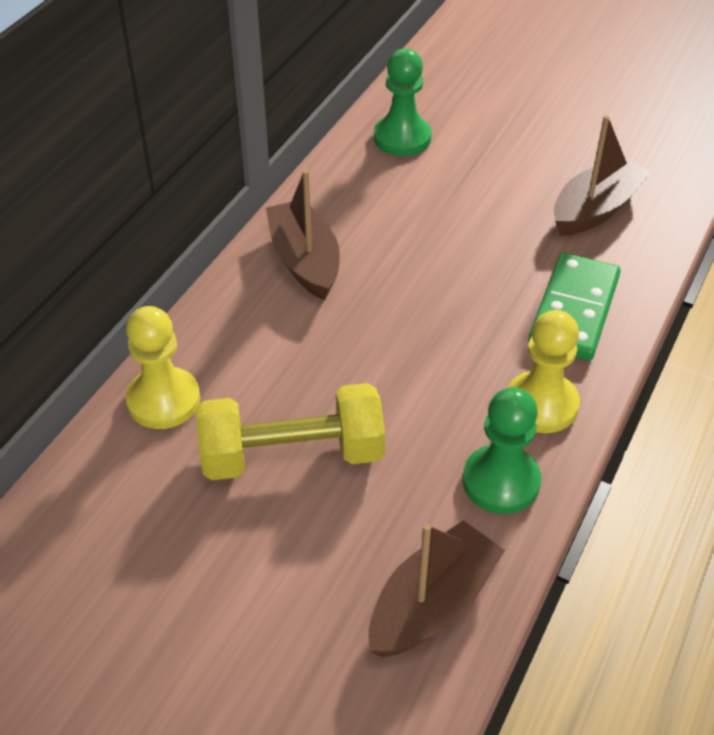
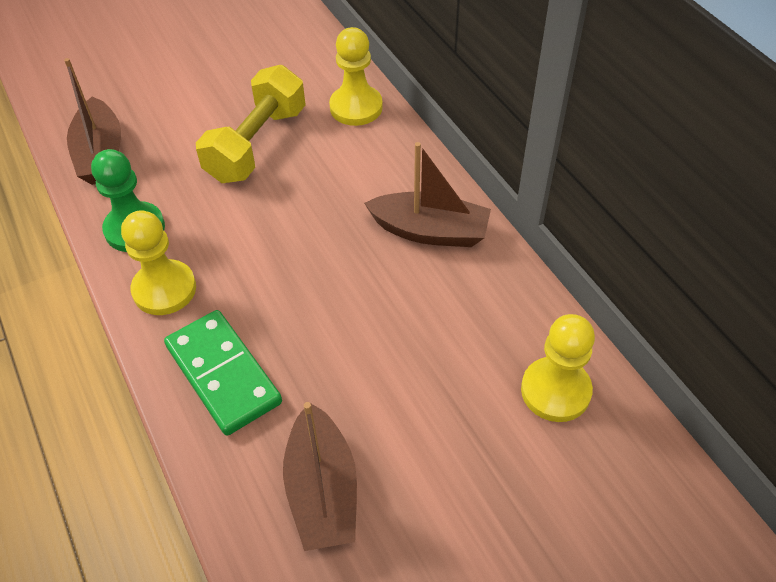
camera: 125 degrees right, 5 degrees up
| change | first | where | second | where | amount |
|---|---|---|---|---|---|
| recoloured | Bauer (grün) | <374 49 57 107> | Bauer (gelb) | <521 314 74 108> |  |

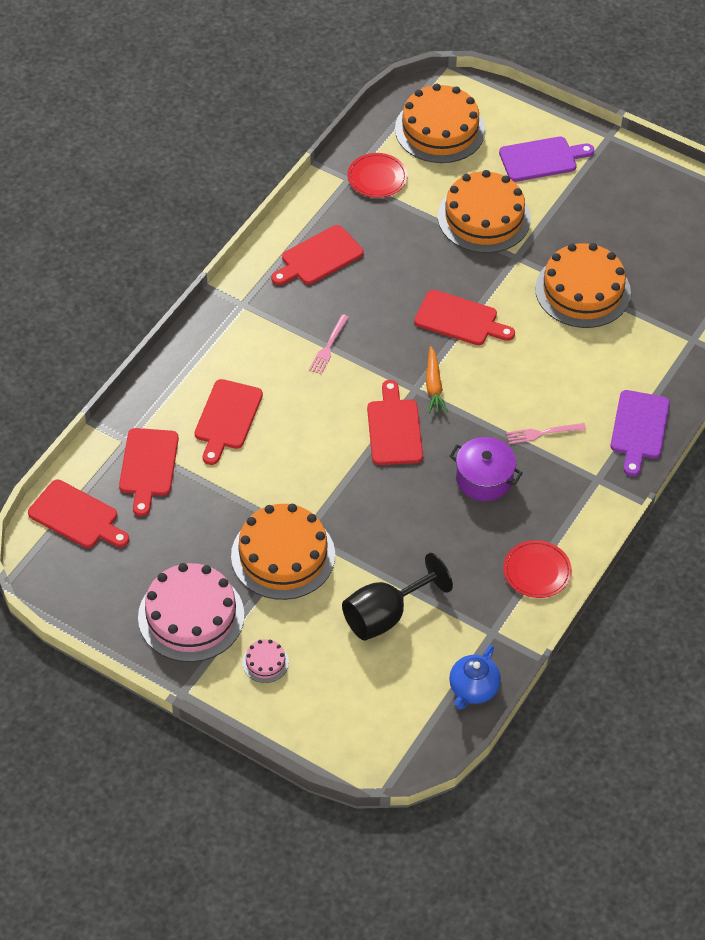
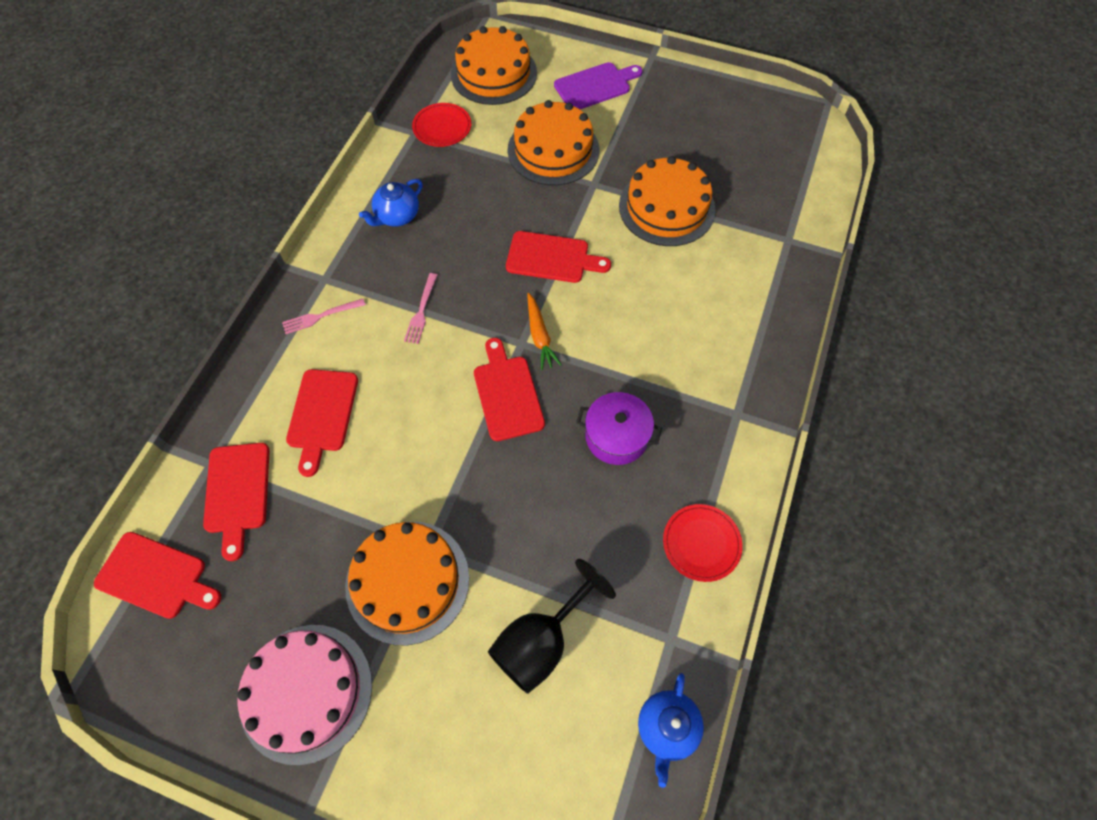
camera: 10 degrees left, 10 degrees up
| change | first | where | second | where | amount |
|---|---|---|---|---|---|
| removed | Kuchen (rosa) | <242 639 47 44> |  |  |  |
| removed | Schneidebrett (lila) | <610 390 60 86> |  |  |  |
| moved | Gabel (rosa) | <506 423 80 21> |  | <282 299 83 35> |  |
| replaced | Schneidebrett (rot) | <271 225 93 60> | Teekanne (blau) | <359 179 64 48> |  |

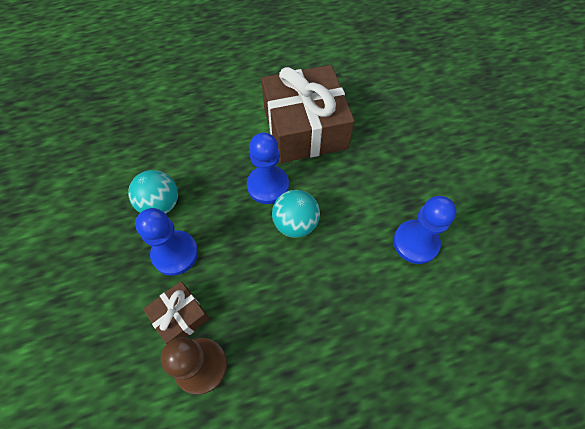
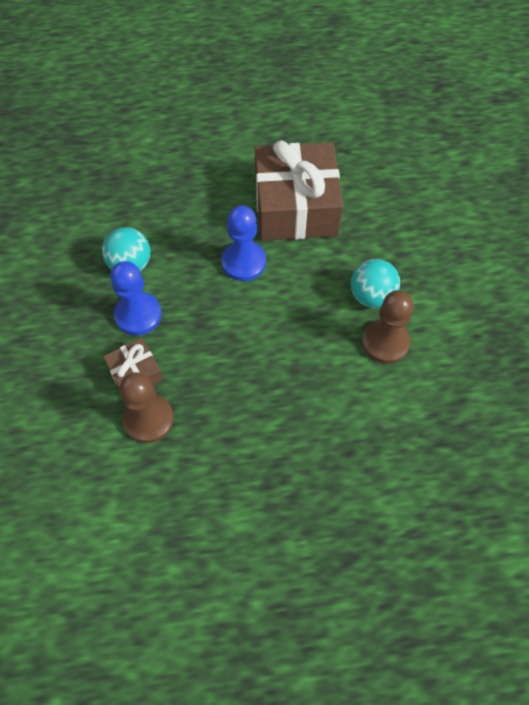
camera: 10 degrees right, 0 degrees up
| change | first | where | second | where | amount |
|---|---|---|---|---|---|
| moved | Ball (türkis) | <272 190 48 48> |  | <351 259 49 49> |  |
| recoloured | Bauer (blau) | <393 196 64 68> | Bauer (braun) | <362 290 52 74> |  |

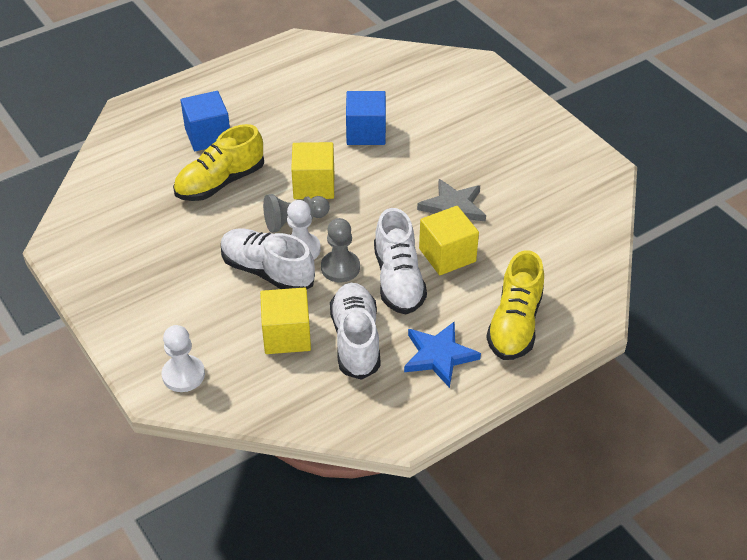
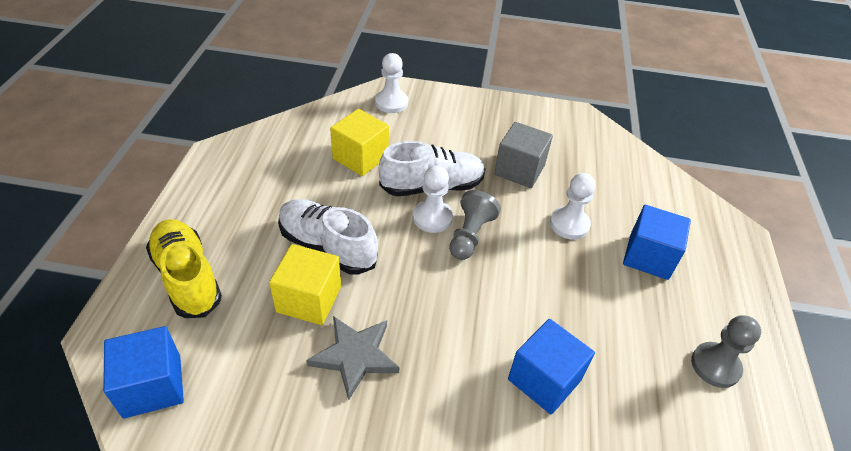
camera: 130 degrees right, 0 degrees up
| change | first | where | second | where | amount |
|---|---|---|---|---|---|
| removed | Kubus (gelb) | <291 142 43 57> |  |  |  |
| removed | Schuh (weiß) | <330 283 50 97> |  |  |  |
| removed | Stern (blau) | <404 321 77 67> |  |  |  |
| added |  |  | Kubus (blau) | <103 326 81 93> |  |
| added |  |  | Kubus (grau) | <494 122 59 66> |  |
| moved | Bauer (grau) | <321 218 39 64> |  | <691 315 70 73> |  |
| replaced | Schuh (gelb) | <173 124 91 77> | Bauer (weiß) | <550 173 46 67> |  |

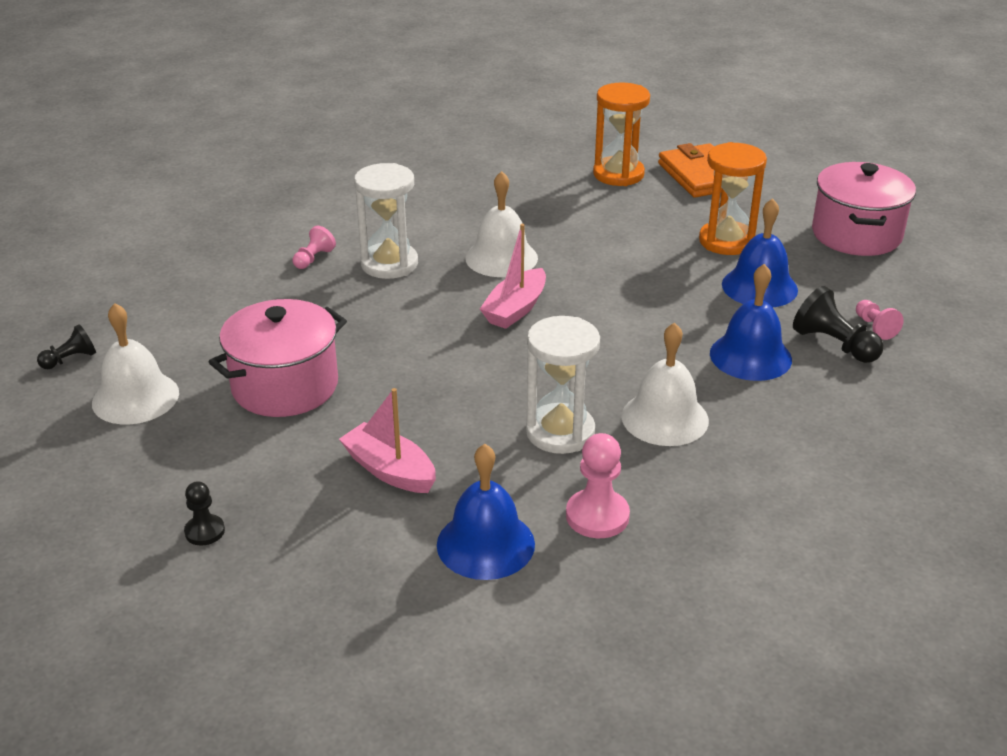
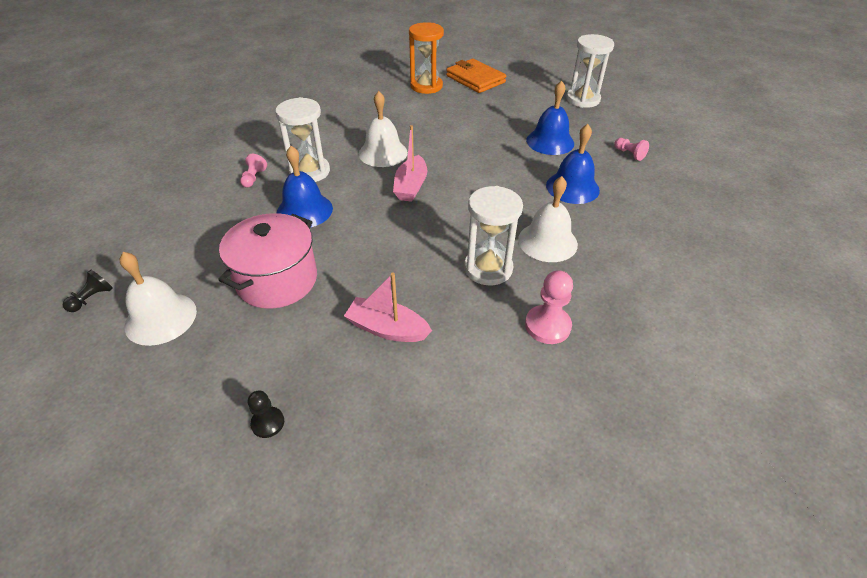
camera: 20 degrees left, 10 degrees up
| change | first | where | second | where | amount |
|---|---|---|---|---|---|
| removed | Sanduhr (orange) | <699 142 68 113> |  |  |  |
| removed | Bauer (schwarz) | <793 286 91 77> |  |  |  |
| moved | Glocke (blau) | <437 444 98 136> |  | <277 146 56 82> |  |
| replaced | Kochtopf (rosa) | <812 162 104 94> | Sanduhr (weiß) | <566 34 48 74> |  |

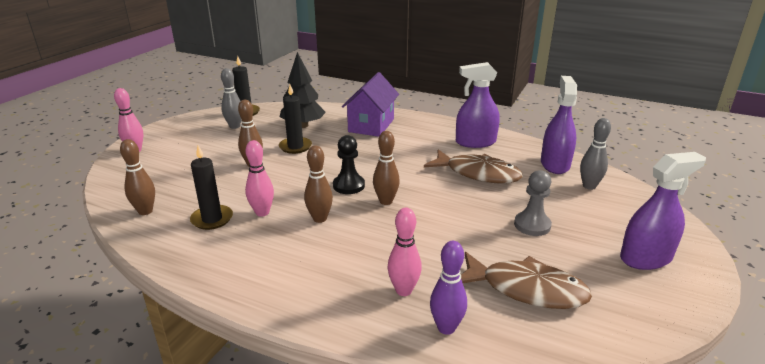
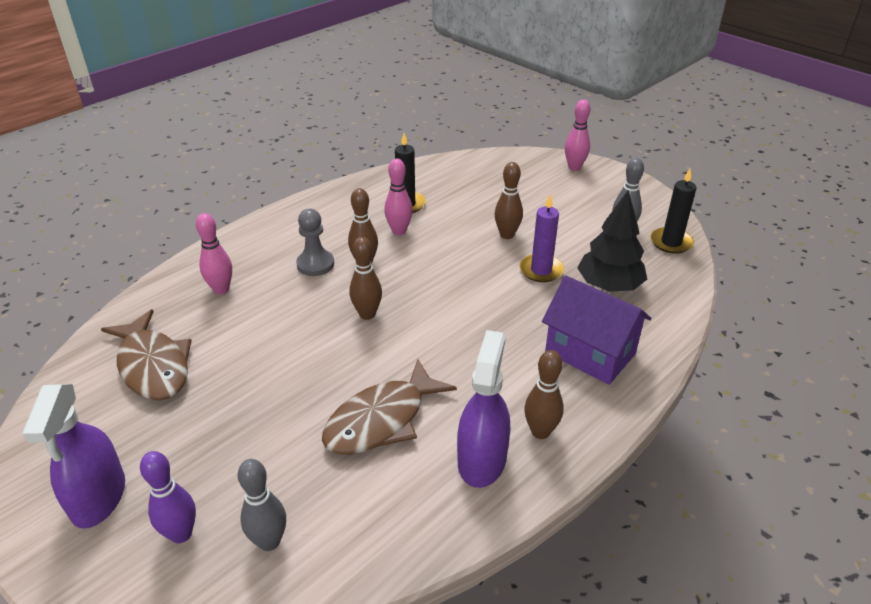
camera: 110 degrees right, 10 degrees up
| change | first | where | second | where | amount |
|---|---|---|---|---|---|
| removed | Bauer (schwarz) | <333 135 32 59> |  |  |  |
| removed | Sprühflasche (lila) | <541 76 36 98> |  |  |  |
| moved | Bowlingkegel (braun) | <120 139 35 76> |  | <524 350 40 89> |  |
| moved | Bowlingkegel (lila) | <430 241 37 94> |  | <140 451 56 92> |  |
| moved | Bauer (grau) | <514 170 38 66> |  | <296 209 38 67> |  |
| recoloured | Kerze (schwarz) | <279 85 33 69> | Kerze (lila) | <519 195 45 87> |  |
| turned | Fisch (braun) | <461 252 131 57> |  | <101 309 91 91> | 75 degrees counterclockwise |

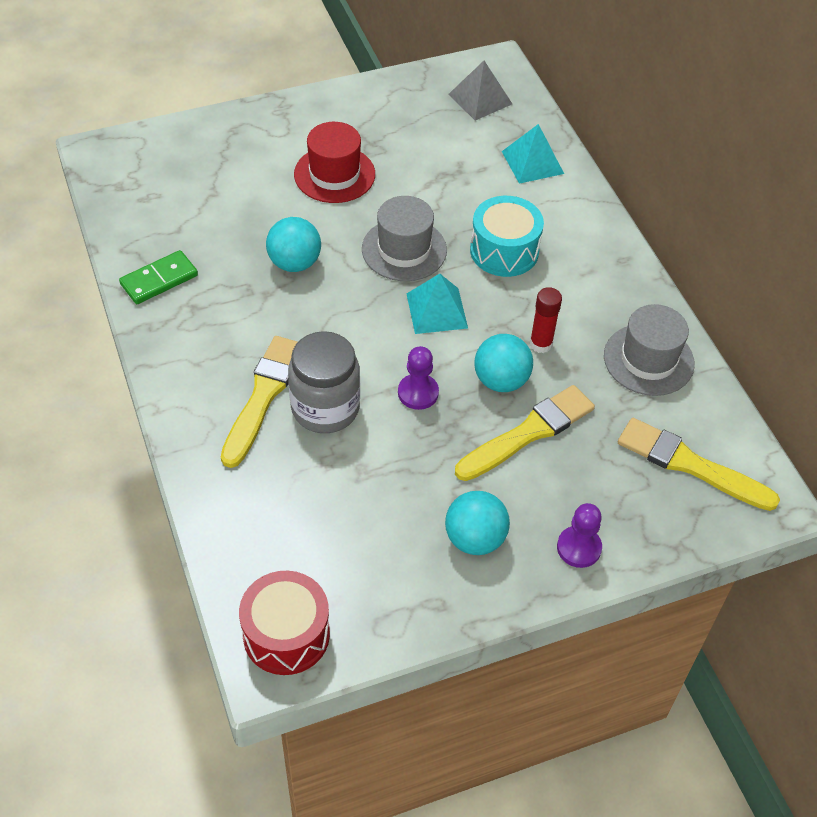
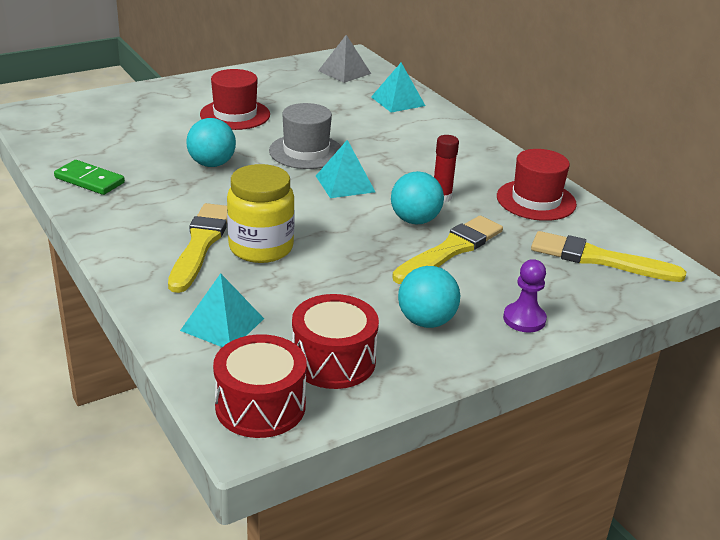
camera: 10 degrees left, 20 degrees down
| change | first | where | second | where | amount |
|---|---|---|---|---|---|
| removed | Bauer (lila) | <398 346 41 64> |  |  |  |
| removed | Trommel (türkis) | <470 196 74 81> |  |  |  |
| added |  |  | Pyramide (türkis) | <180 273 84 74> |  |
| added |  |  | Trommel (rot) | <292 294 87 95> |  |
| recoloured | Einmachglas (grau) | <288 331 72 102> | Einmachglas (gelb) | <227 164 68 99> |  |
| recoloured | Hut (grau) | <604 304 91 92> | Hut (rot) | <497 149 80 72> |  |
| turned | Dominostein (grün) | <119 250 79 54> |  | <54 160 71 35> | 75 degrees clockwise |

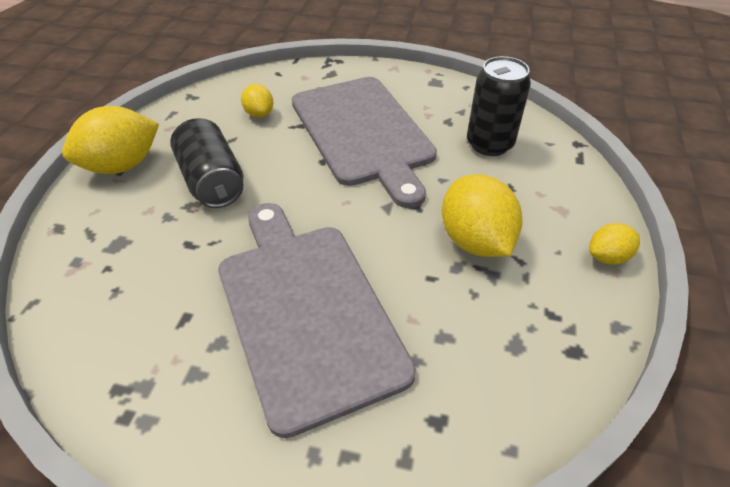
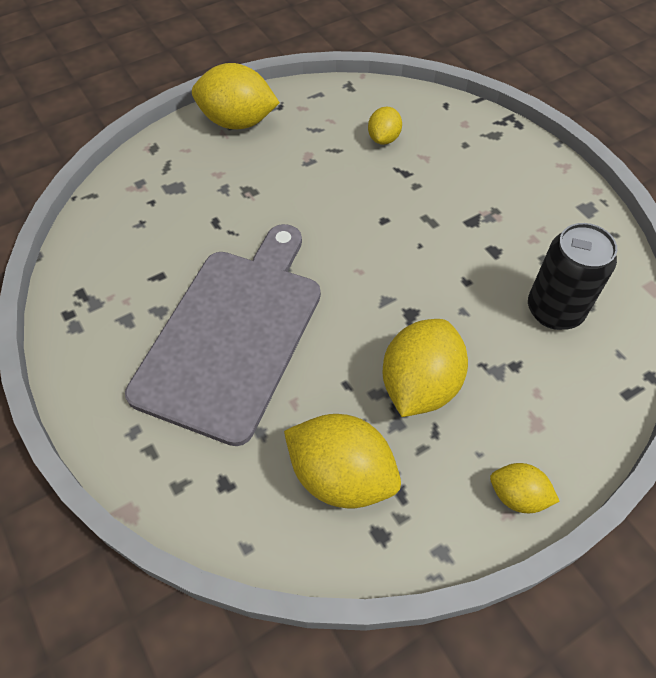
camera: 45 degrees right, 10 degrees up
| change | first | where | second | where | amount |
|---|---|---|---|---|---|
| removed | Dose (schwarz) | <170 118 73 90> |  |  |  |
| removed | Schneidebrett (grau) | <292 77 145 131> |  |  |  |
| added |  |  | Zitrone (gelb) | <284 414 117 94> |  |

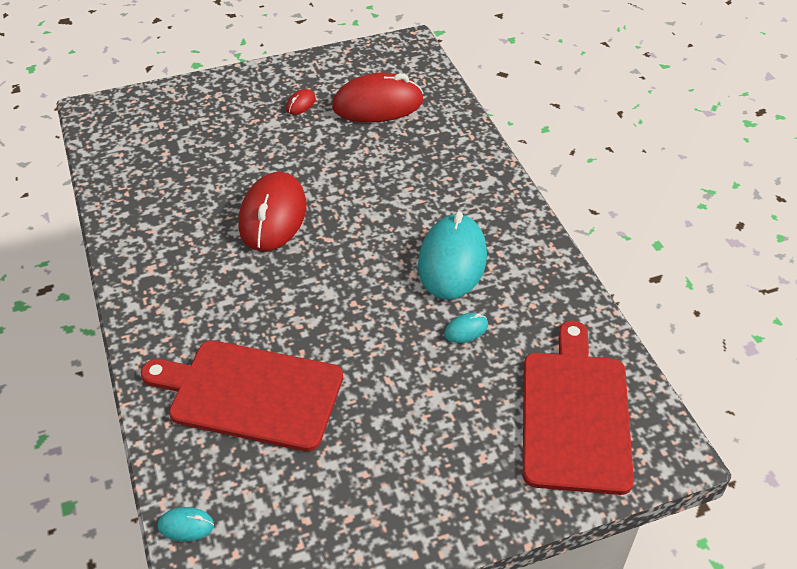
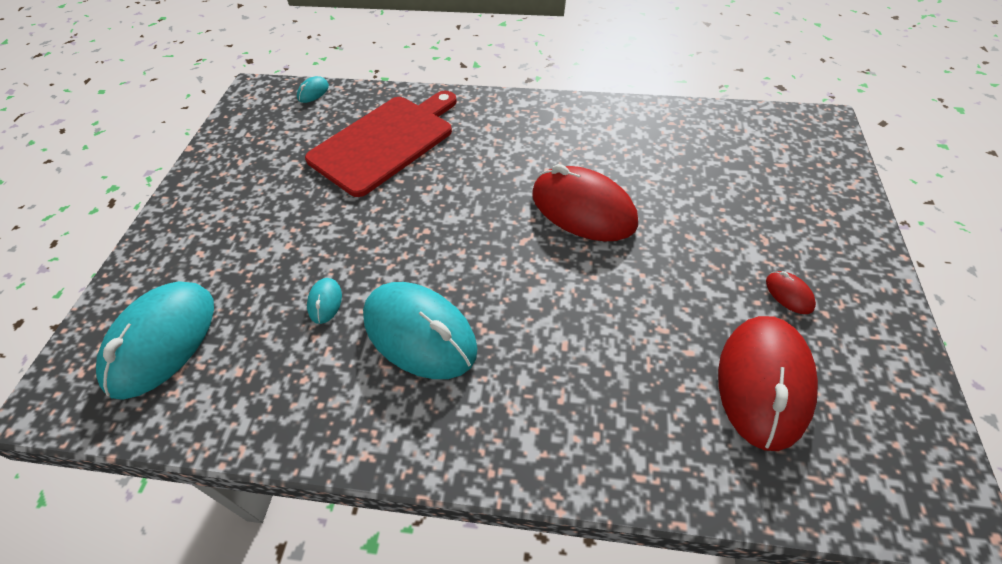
camera: 120 degrees right, 5 degrees up
| change | first | where | second | where | amount |
|---|---|---|---|---|---|
| replaced | Schneidebrett (rot) | <523 321 111 174> | Computermaus (türkis) | <96 281 118 119> |  |

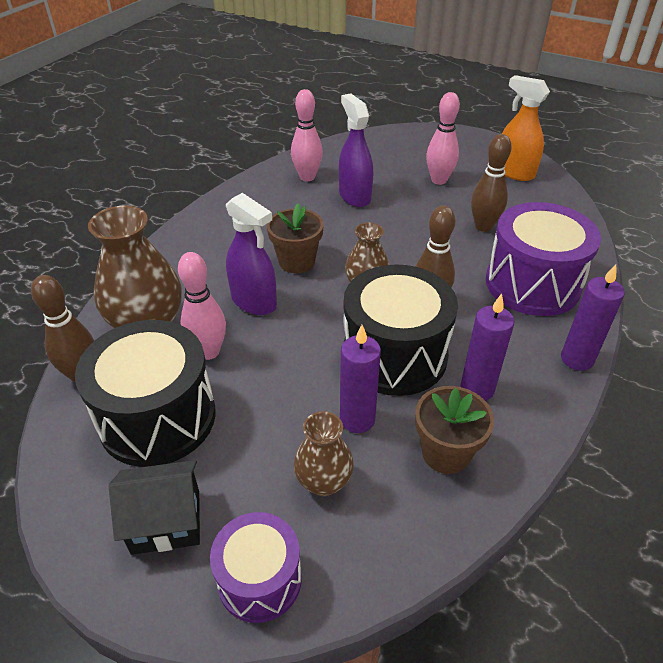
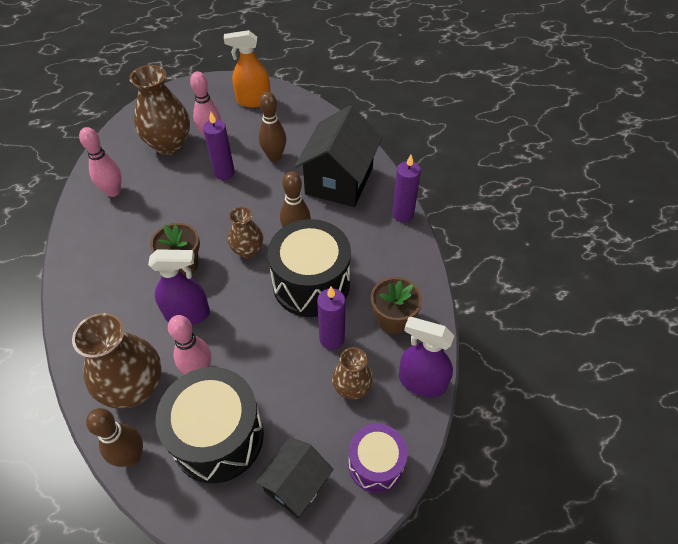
camera: 45 degrees left, 10 degrees up
| change | first | where | second | where | amount |
|---|---|---|---|---|---|
| added |  |  | Vase (braun) | <129 65 61 90> |  |
| moved | Sprühflasche (lila) | <339 93 34 114> |  | <399 317 55 80> |  |
| moved | Kerze (lila) | <460 293 54 108> |  | <203 112 32 68> |  |
| replaced | Trommel (lila) | <486 202 115 114> | Haus (schwarz) | <295 105 87 102> |  |

